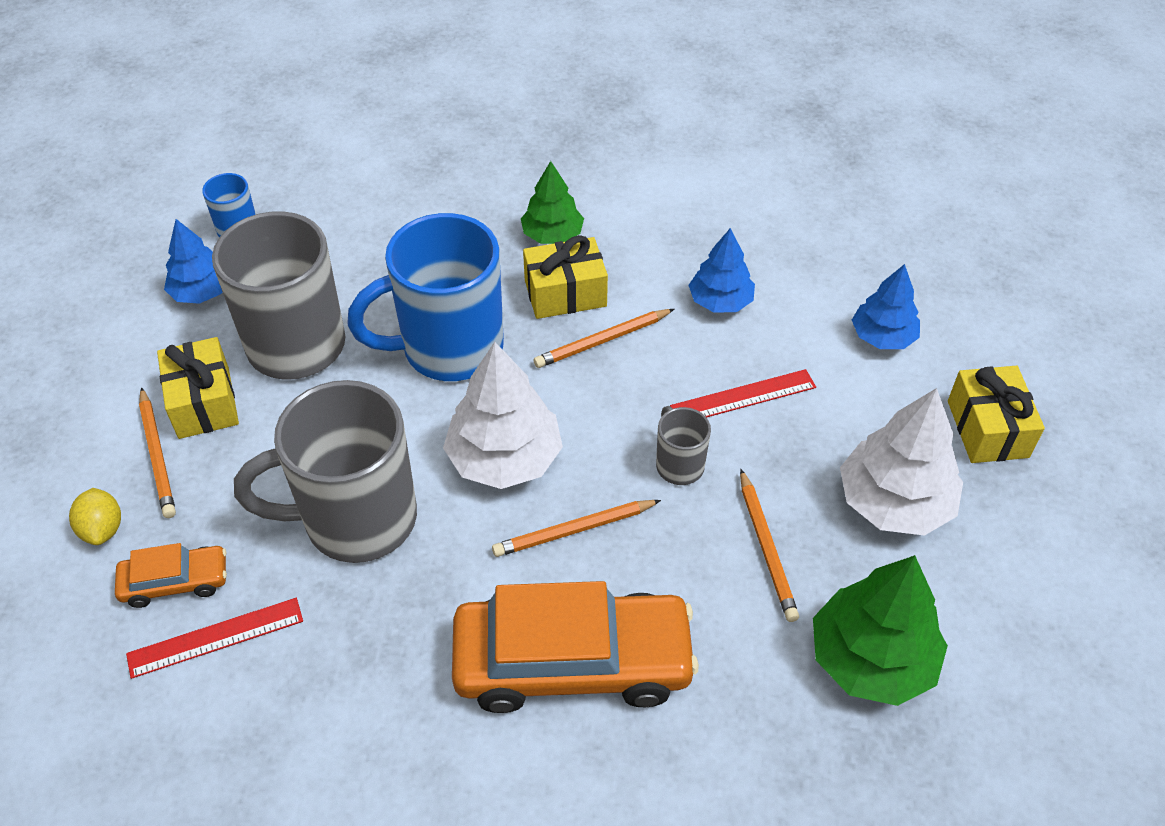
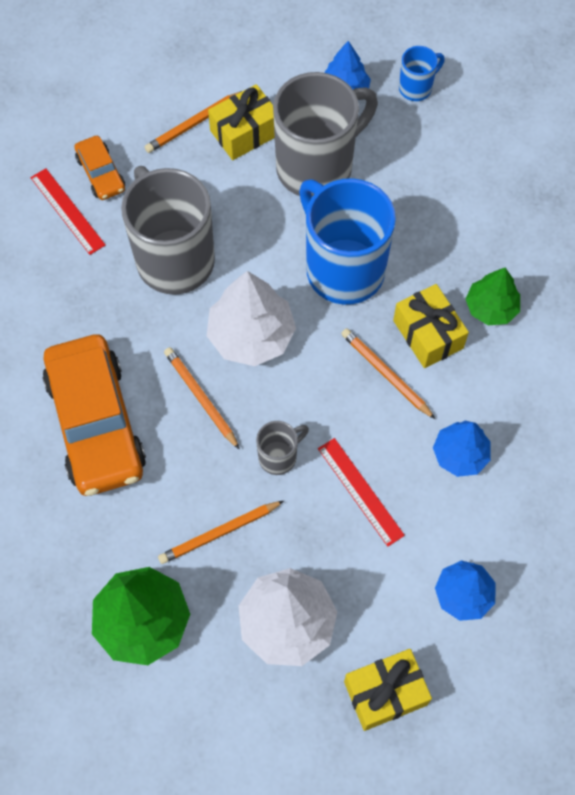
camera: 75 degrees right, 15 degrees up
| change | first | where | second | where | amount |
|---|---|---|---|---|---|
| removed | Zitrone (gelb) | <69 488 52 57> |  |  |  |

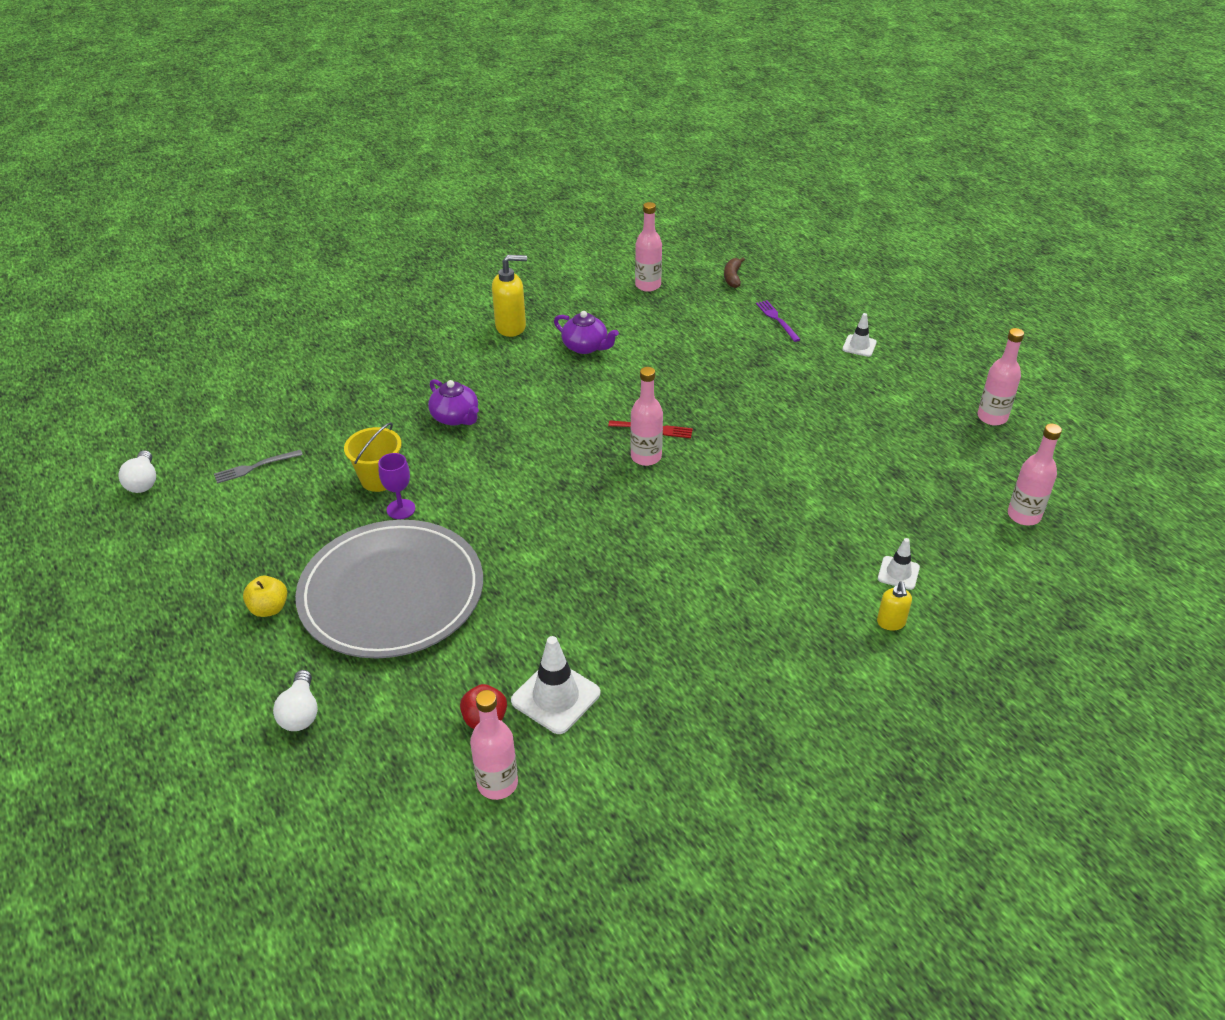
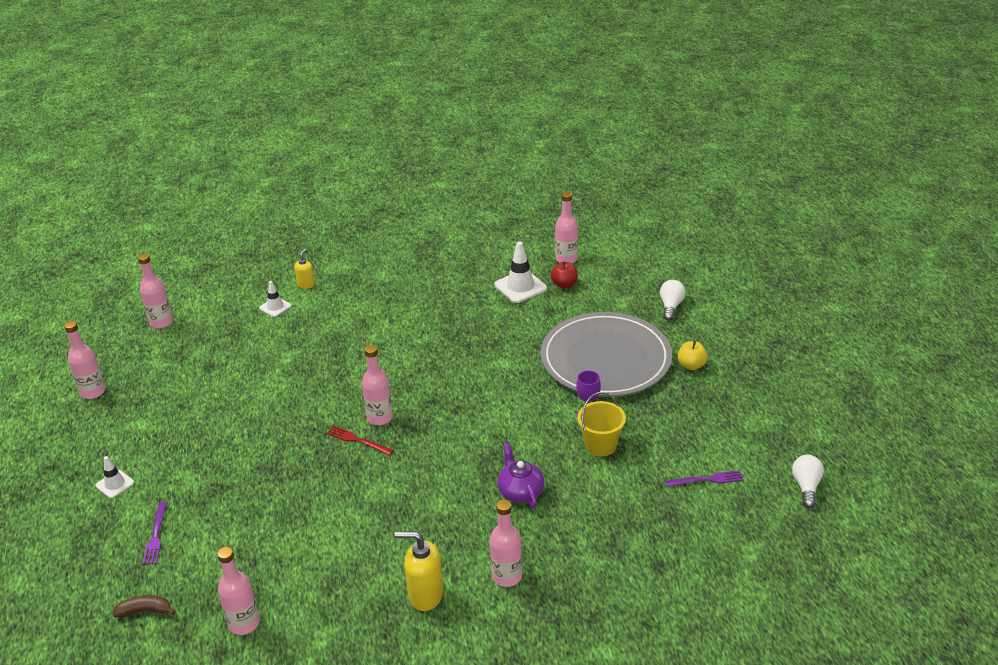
camera: 160 degrees left, 5 degrees down
| change | first | where | second | where | amount |
|---|---|---|---|---|---|
| removed | Teekanne (lila) | <554 311 65 43> |  |  |  |
| added |  |  | Flasche (rosa) | <490 499 32 88> |  |
| recoloured | Gabel (grau) | <214 449 89 35> | Gabel (lila) | <665 470 79 17> |  |
| turned | Banane (braun) | <724 257 21 31> |  | <112 595 64 23> | 120 degrees counterclockwise |

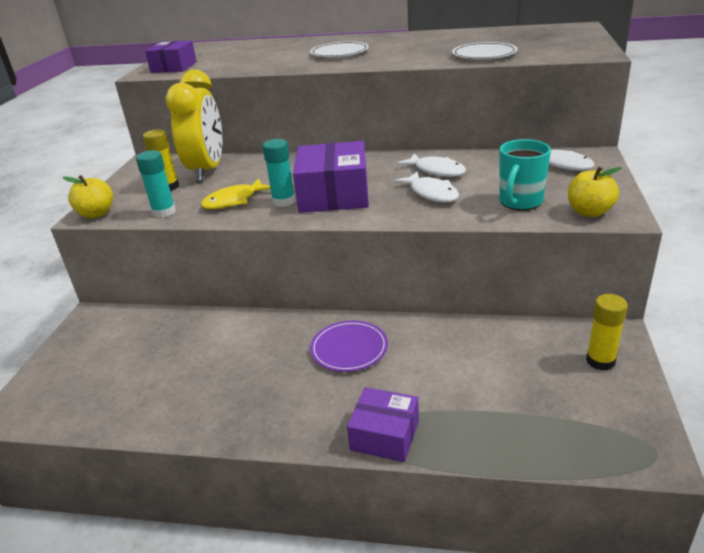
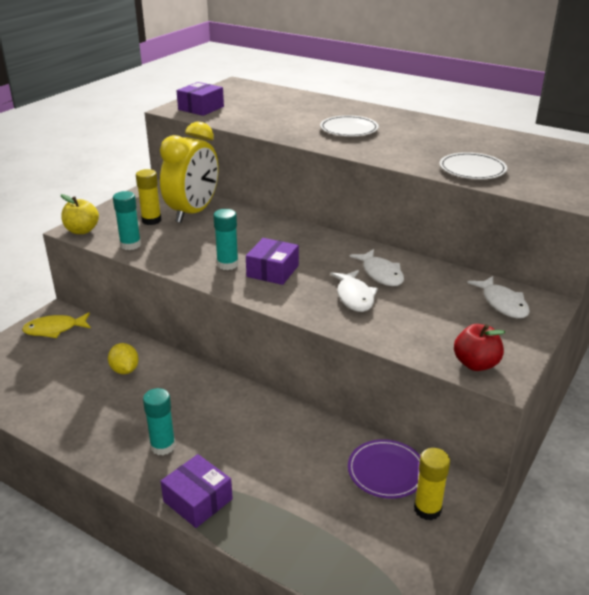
camera: 20 degrees right, 0 degrees up
| change | first | where | second | where | amount |
|---|---|---|---|---|---|
| removed | Tasse (türkis) | <499 139 52 71> |  |  |  |
| added |  |  | Zitrone (gelb) | <108 343 31 31> |  |
| added |  |  | Klebestift (türkis) | <143 388 33 67> |  |
| moved | Fisch (gelb) | <200 178 70 31> |  | <22 312 69 26> |  |
| moved | Teller (lila) | <310 320 78 52> |  | <348 439 72 60> |  |
| recoloured | Apfel (gelb) | <568 167 54 50> | Apfel (rot) | <454 324 51 47> |  |
| resized | Schachtel (lila) | <293 141 76 72> |  | <246 238 53 47> | x0.62 |

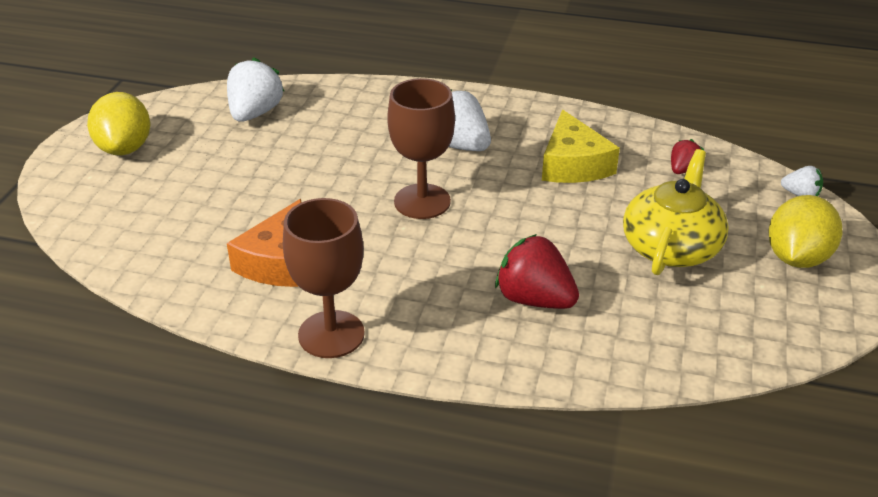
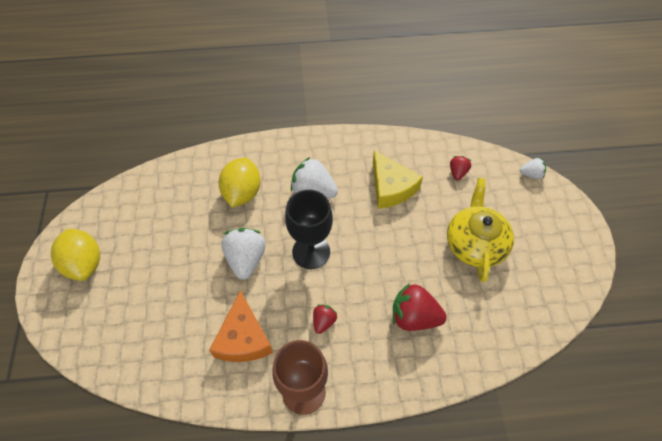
camera: 20 degrees left, 20 degrees up
| change | first | where | second | where | amount |
|---|---|---|---|---|---|
| added |  |  | Erdbeere (rot) | <313 304 24 30> |  |
| moved | Erdbeere (weiß) | <227 57 57 65> |  | <221 228 45 52> |  |
| moved | Zitrone (gelb) | <768 195 74 73> |  | <219 158 42 49> |  |
| recoloured | Kelch (braun) | <387 78 68 141> | Kelch (schwarz) | <285 190 48 79> |  |

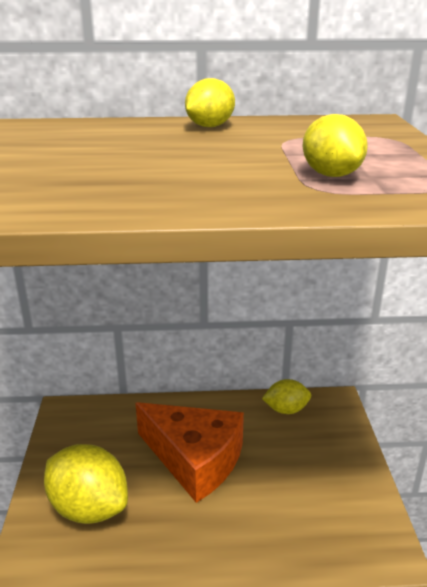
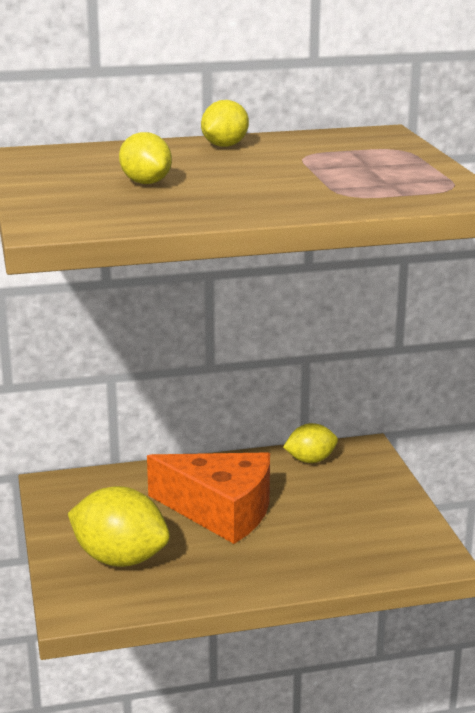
camera: 10 degrees left, 5 degrees down
| change | first | where | second | where | amount |
|---|---|---|---|---|---|
| moved | Zitrone (gelb) | <303 114 65 63> |  | <119 132 53 52> |  |

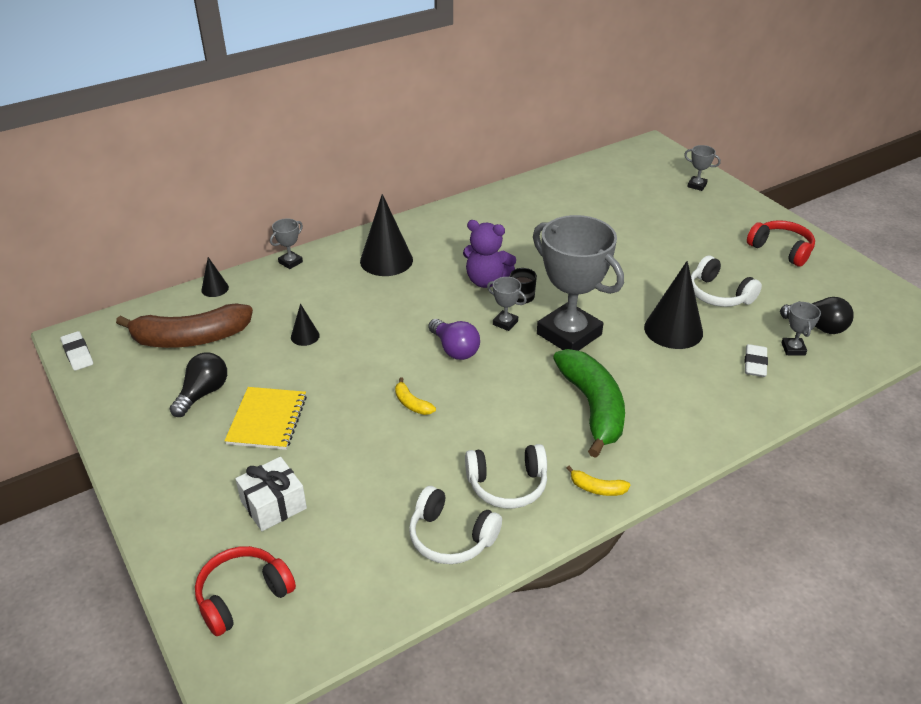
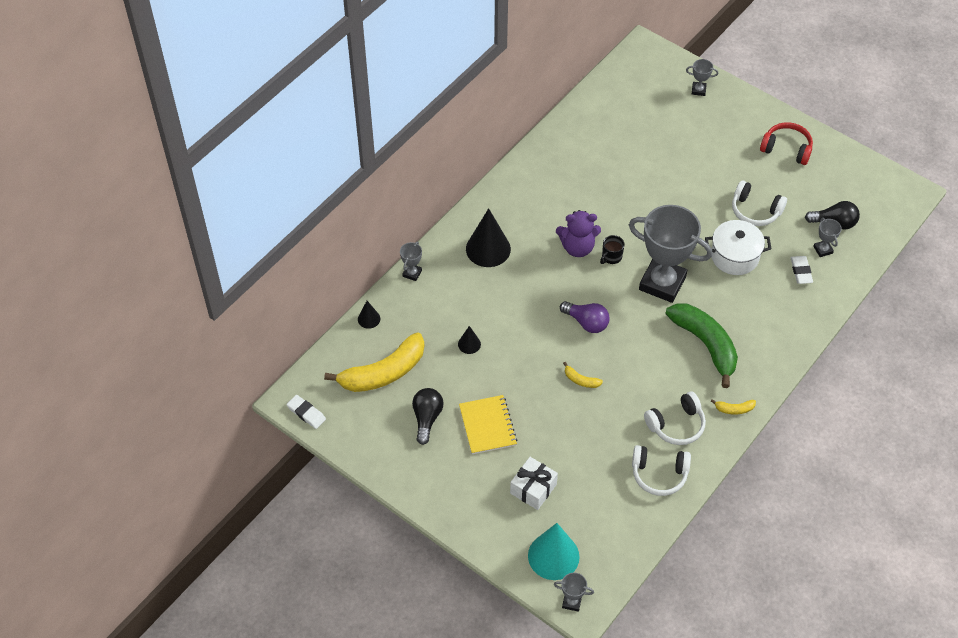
camera: 20 degrees left, 15 degrees up
| change | first | where | second | where | amount |
|---|---|---|---|---|---|
| moved | Pokal (grau) | <487 277 40 54> |  | <554 572 40 40> |  |
| replaced | Kopfhörer (rot) | <195 546 101 90> | Kegel (türkis) | <528 523 52 57> |  |
| replaced | Kegel (schwarz) | <644 261 59 88> | Kochtopf (weiß) | <705 220 66 55> |  |
| recoloured | Banane (braun) | <116 303 137 45> | Banane (gelb) | <324 333 101 59> |  |

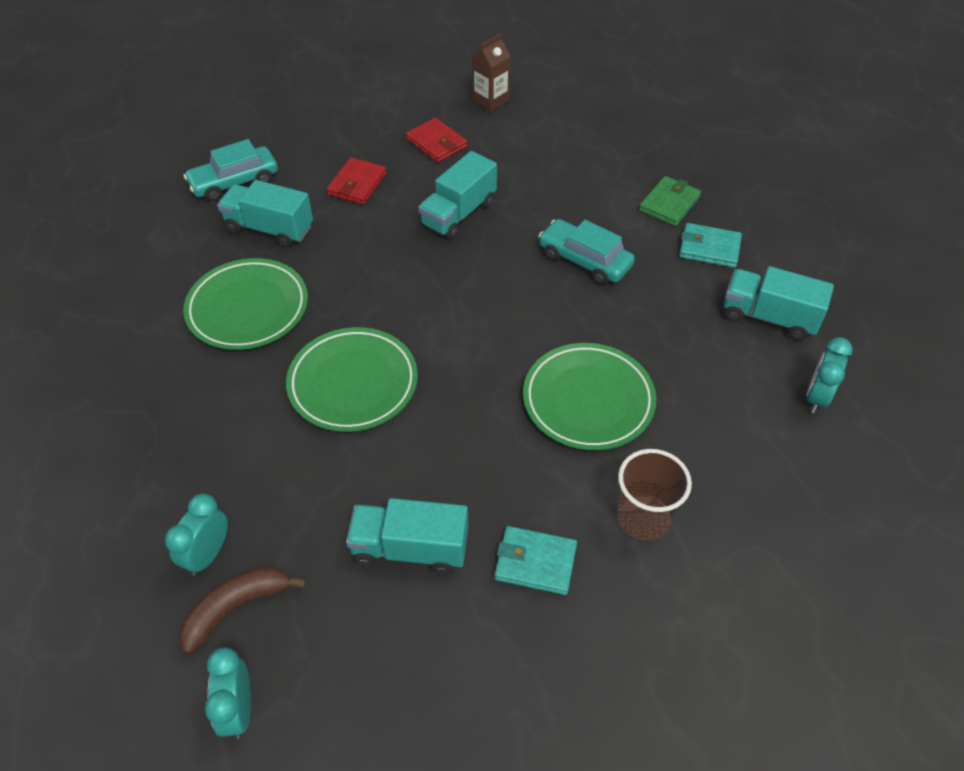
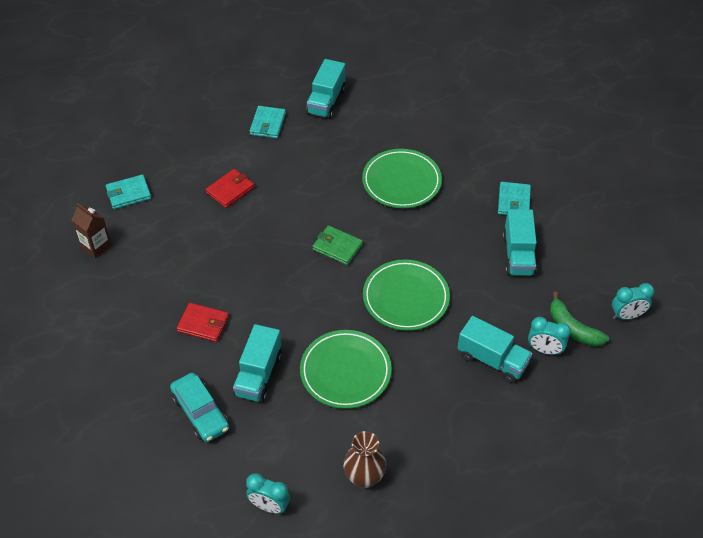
camera: 95 degrees left, 0 degrees up
| change | first | where | second | where | amount |
|---|---|---|---|---|---|
| removed | Auto (türkis) | <538 219 97 66> |  |  |  |
| removed | Becher (braun) | <617 449 75 92> |  |  |  |
| added |  |  | Geldbörse (türkis) | <106 174 45 35> |  |
| added |  |  | Vase (braun) | <343 431 43 57> |  |
| moved | Geldbörse (rot) | <406 118 61 45> |  | <206 169 48 39> |  |
| moved | Lastwagen (türkis) | <418 151 79 88> |  | <457 316 75 67> |  |
| moved | Geldbörse (grün) | <639 176 62 50> |  | <312 225 51 40> |  |
| moved | Wecker (türkis) | <806 337 47 76> |  | <246 473 44 41> |  |
| recoloured | Banane (braun) | <179 565 127 89> | Banane (grün) | <550 292 59 55> |  |

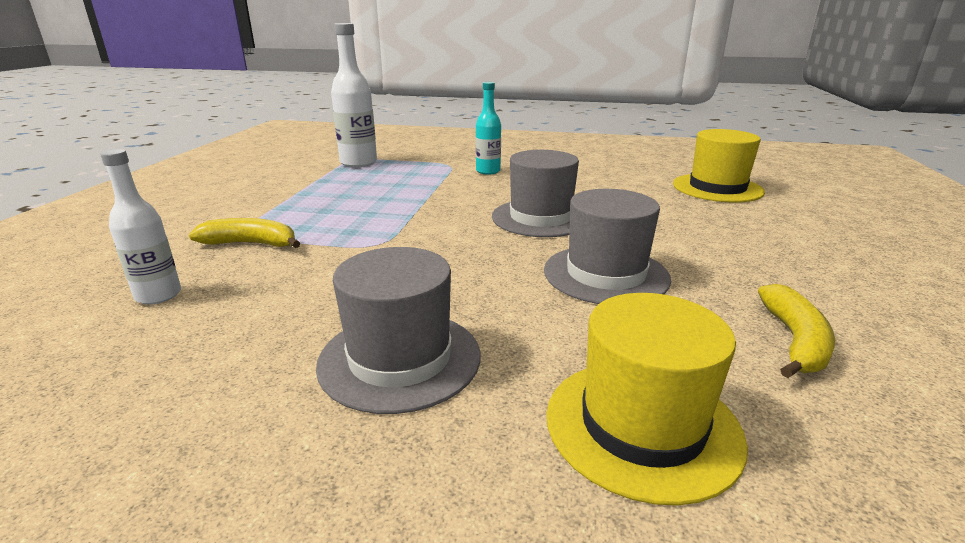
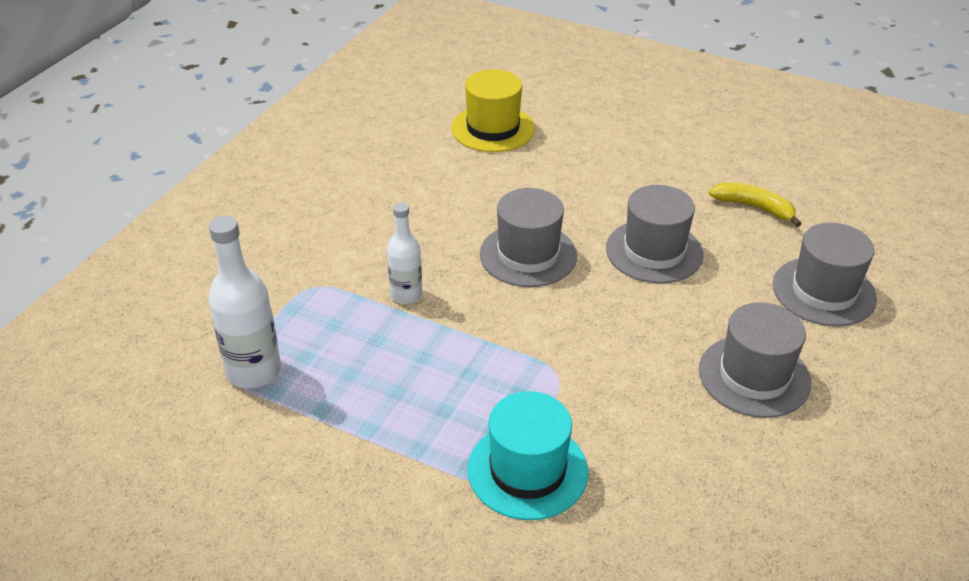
camera: 75 degrees left, 15 degrees up
| change | first | where | second | where | amount |
|---|---|---|---|---|---|
| removed | Flasche (türkis) | <476 82 25 93> |  |  |  |
| moved | Flasche (weiß) | <100 149 81 155> |  | <387 202 35 102> |  |
| replaced | Banane (gelb) | <189 218 111 30> | Hut (türkis) | <468 391 120 129> |  |
| recoloured | Hut (gelb) | <546 293 202 213> | Hut (grau) | <773 223 104 104> |  |

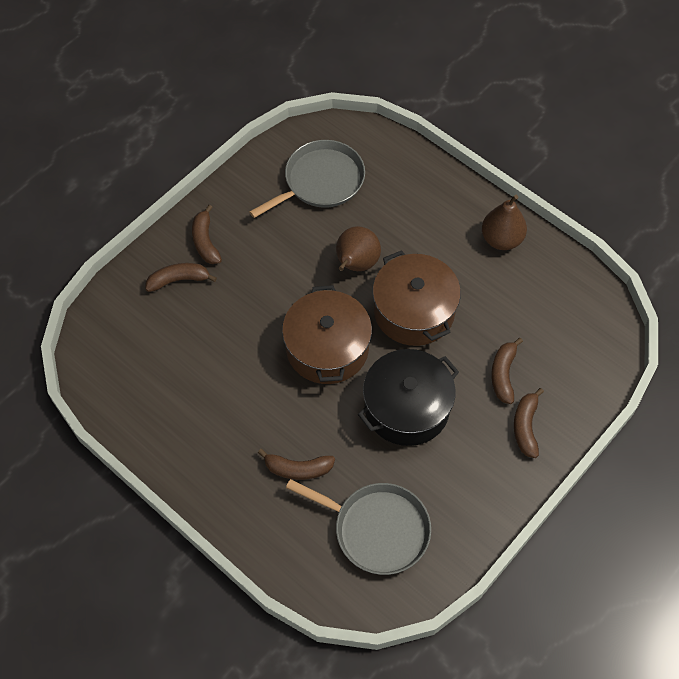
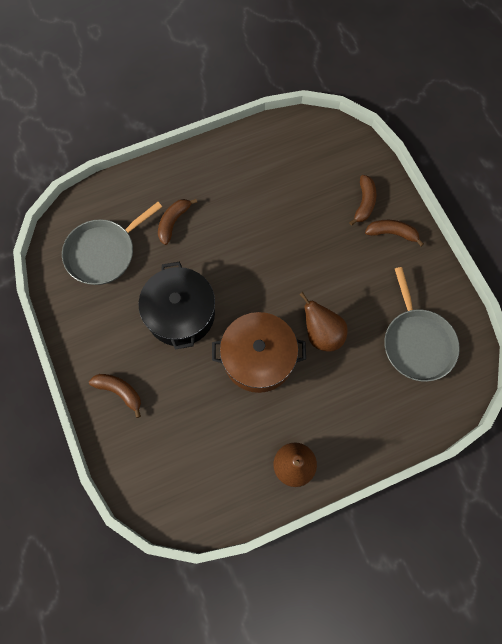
camera: 115 degrees right, 10 degrees up
| change | first | where | second | where | amount |
|---|---|---|---|---|---|
| removed | Kochtopf (braun) | <282 285 90 99> |  |  |  |
| removed | Banane (braun) | <491 338 32 66> |  |  |  |

